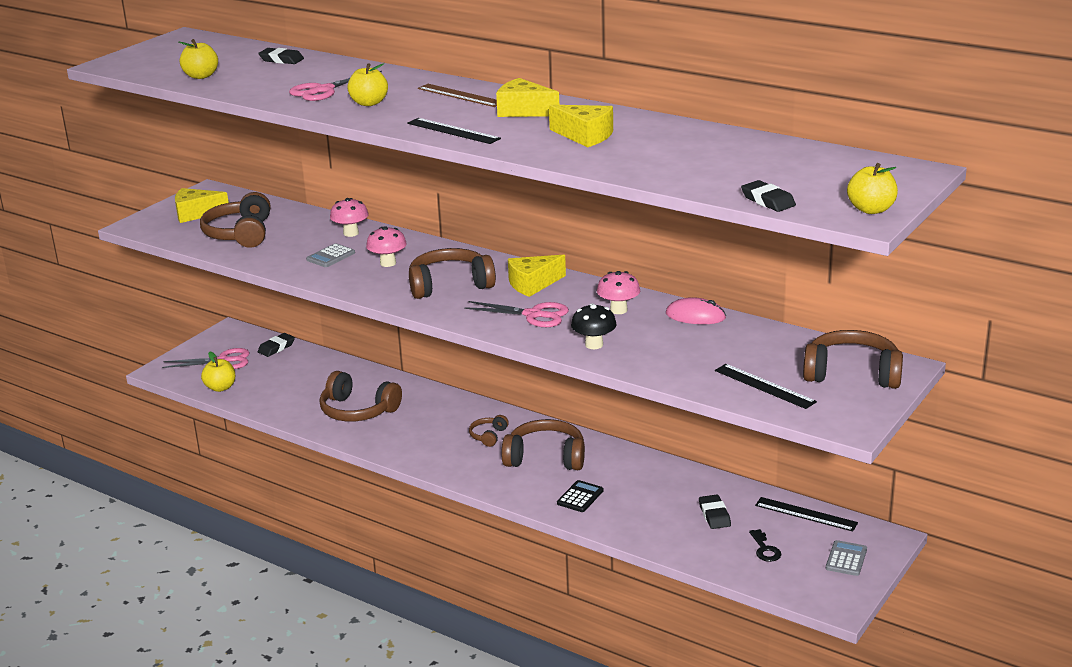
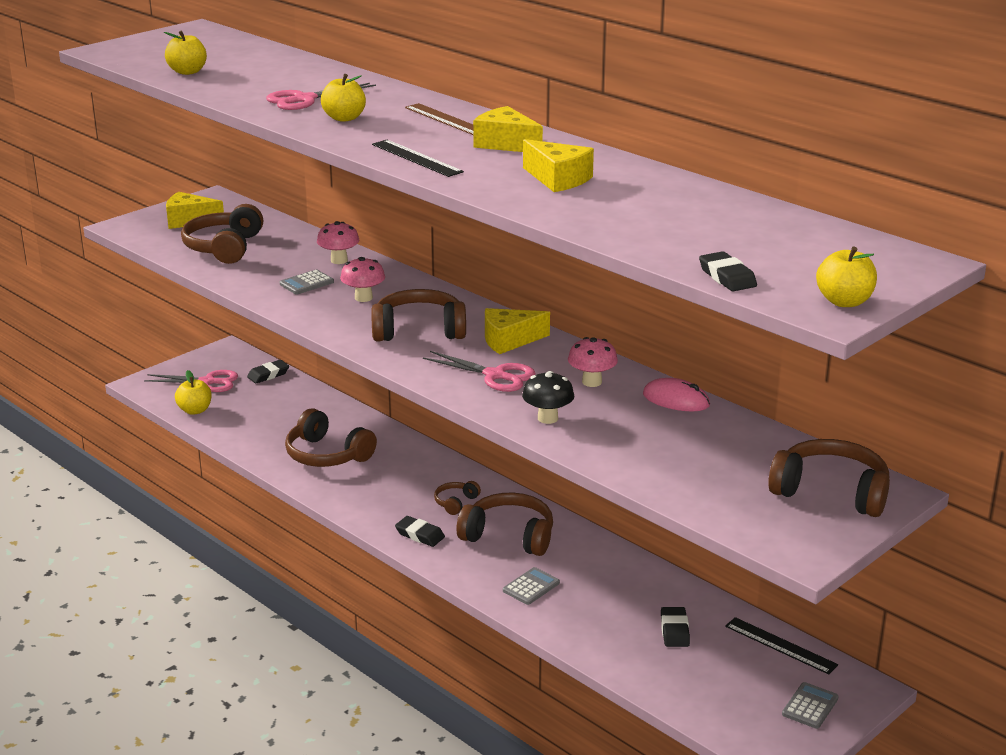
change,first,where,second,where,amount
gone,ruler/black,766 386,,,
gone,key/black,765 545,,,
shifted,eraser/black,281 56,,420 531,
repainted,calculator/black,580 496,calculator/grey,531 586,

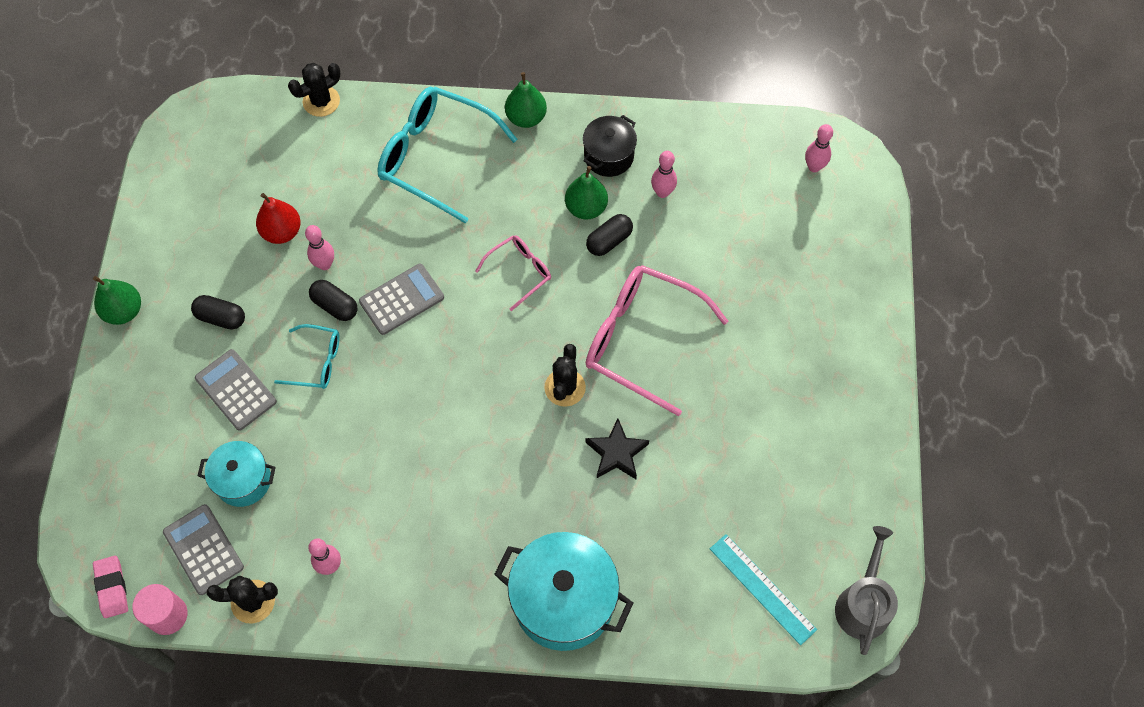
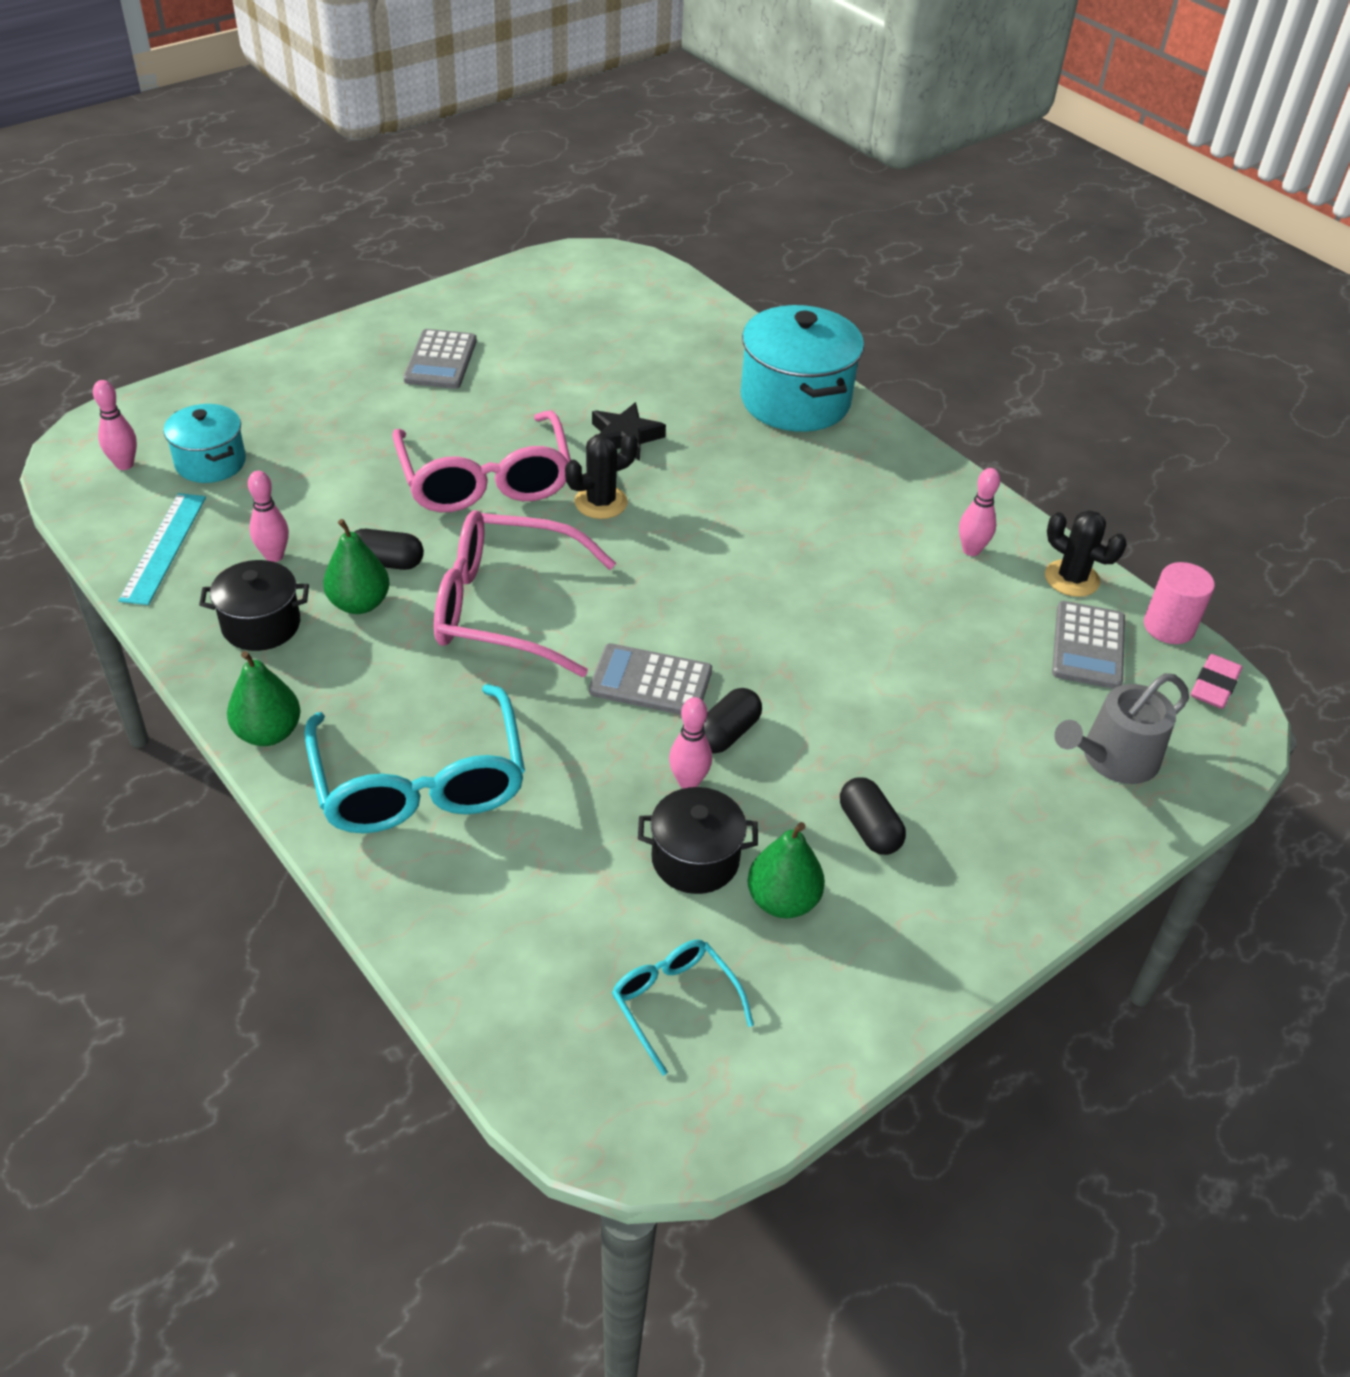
change,first,where,second,where,amount
gone,cactus/black,314 90,,,
shifted,pear/green,117 300,,786 870,
shifted,calculator/grey,236 390,,440 359,
shifted,pot/turquoise,237 474,,204 443,
shifted,glasses/turquoise,307 356,,683 1008,
shifted,ruler/turquoise,763 589,,162 549,
shifted,watering can/grey,866 590,,1121 728,
swapped,pear/red,278 218,pot/black,698 840,
rotated,capsule/black,333 300,,732 720,45 degrees clockwise
scaled,glasses/pink,513 273,,525 593,x1.95

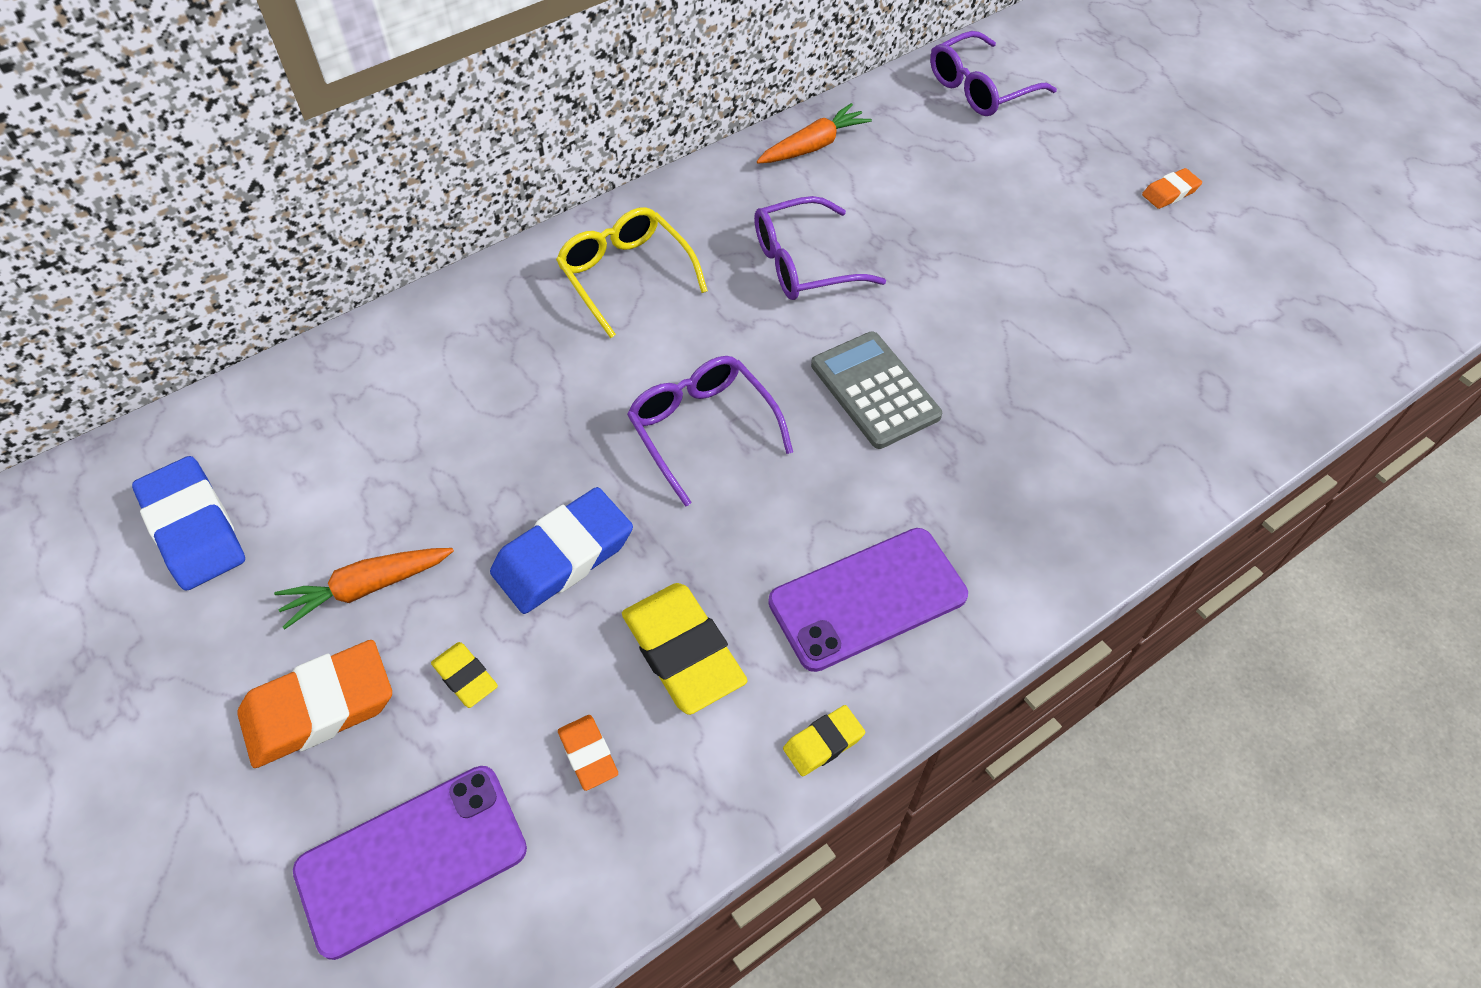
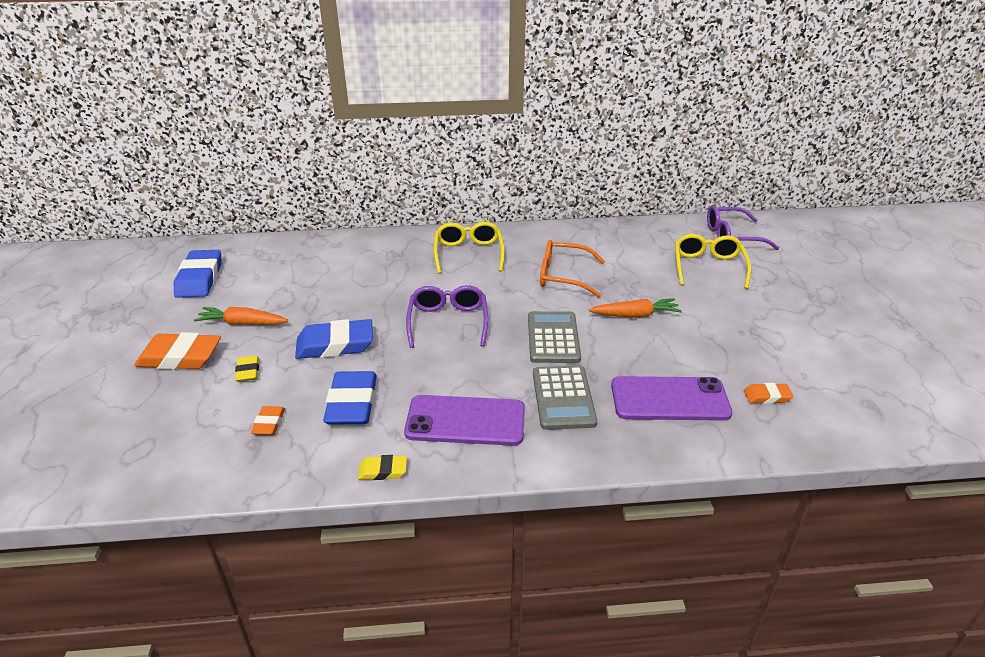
change,first,where,second,where,amount
new,,,calculator/grey,565 398,
new,,,glasses/yellow,713 261,
shifted,phone/purple,410 863,,672 398,
shifted,carrot/orange,814 133,,635 308,
shifted,eraser/orange,1172 188,,769 393,
repainted,eraser/yellow,685 649,eraser/blue,350 398,
repainted,glasses/purple,820 248,glasses/orange,572 268,

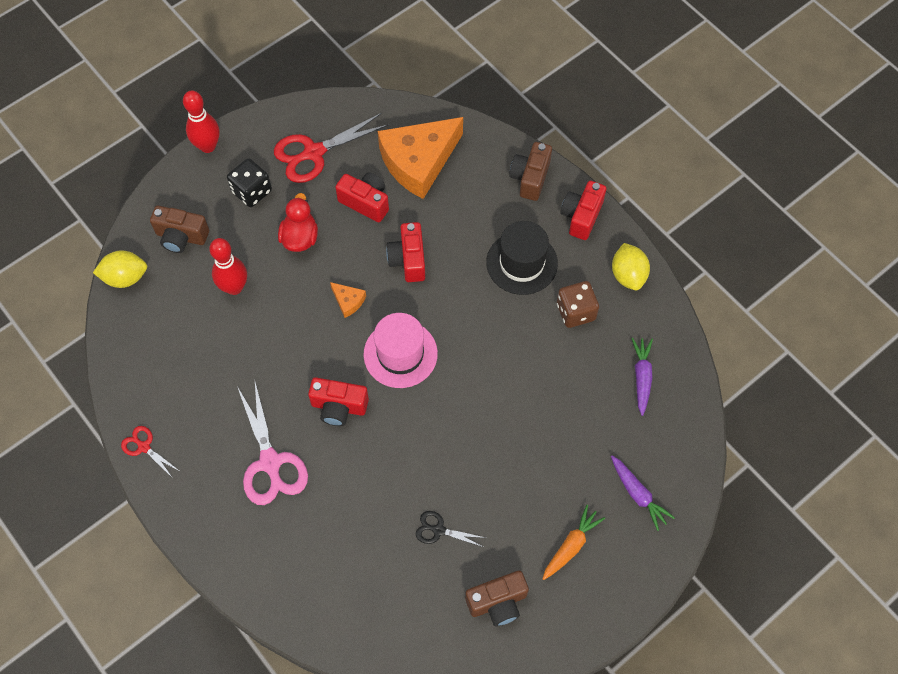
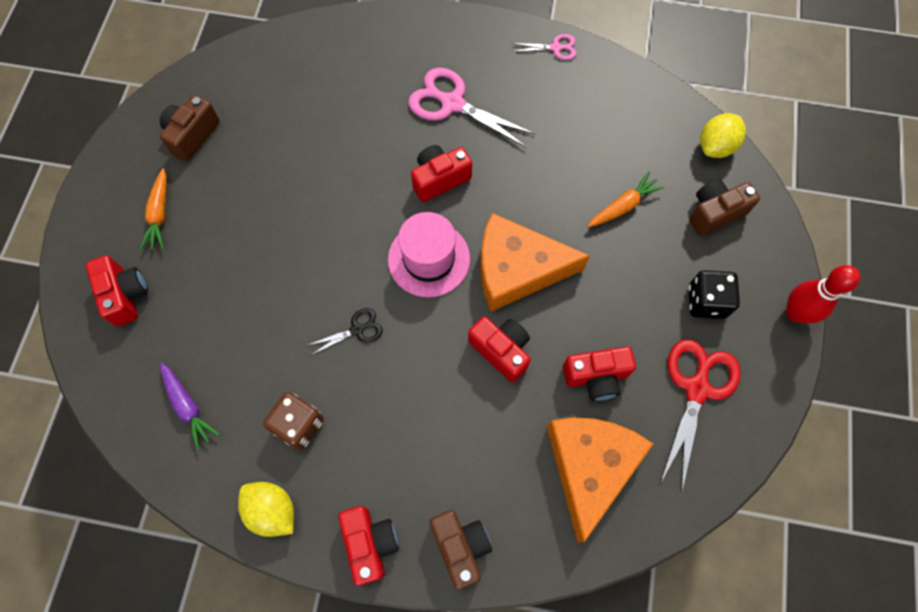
change,first,where,second,where,amount
gone,duck/red,298 222,,,
gone,hat/black,522 258,,,
shifted,scissors/black,451 529,,345 331,
swapped,bowling pin/red,228 266,carrot/orange,626 199,
swapped,carrot/purple,643 493,camera/red,117 291,
repainted,scissors/red,150 451,scissors/pink,544 47,
scaled,cheese/orange,348 300,,535 262,x2.47

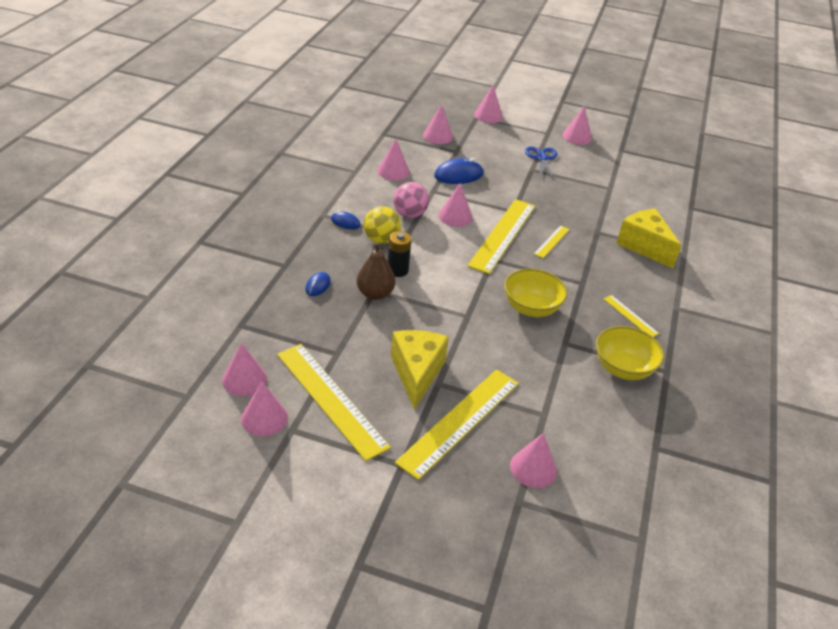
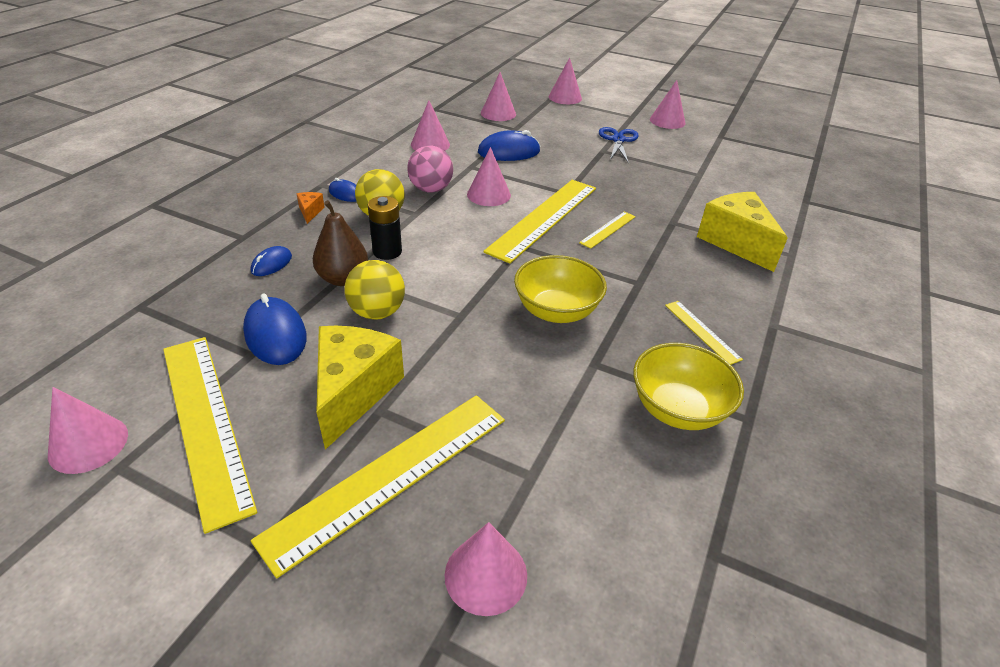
change,first,where,second,where,amount
gone,cone/pink,244 369,,,
new,,,mouse/blue,275 329,
new,,,cheese/orange,311 208,
new,,,ball/yellow,374 290,

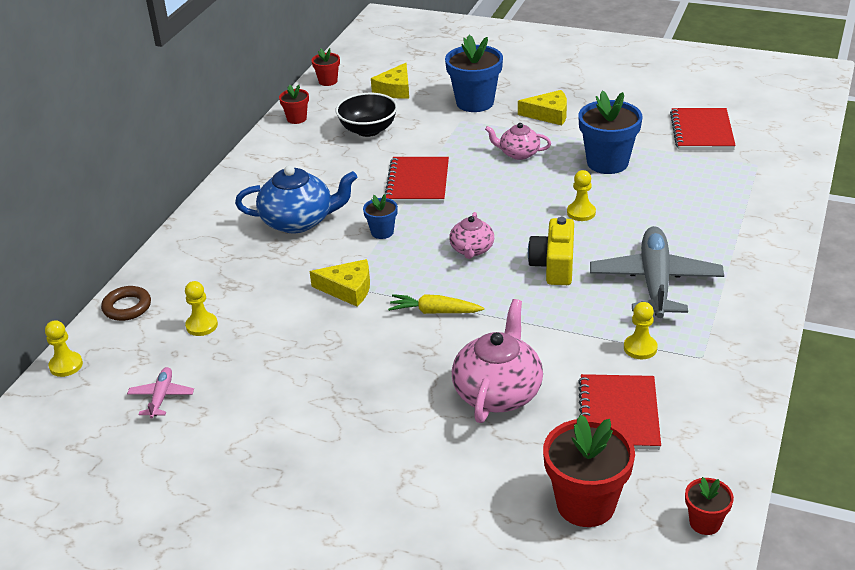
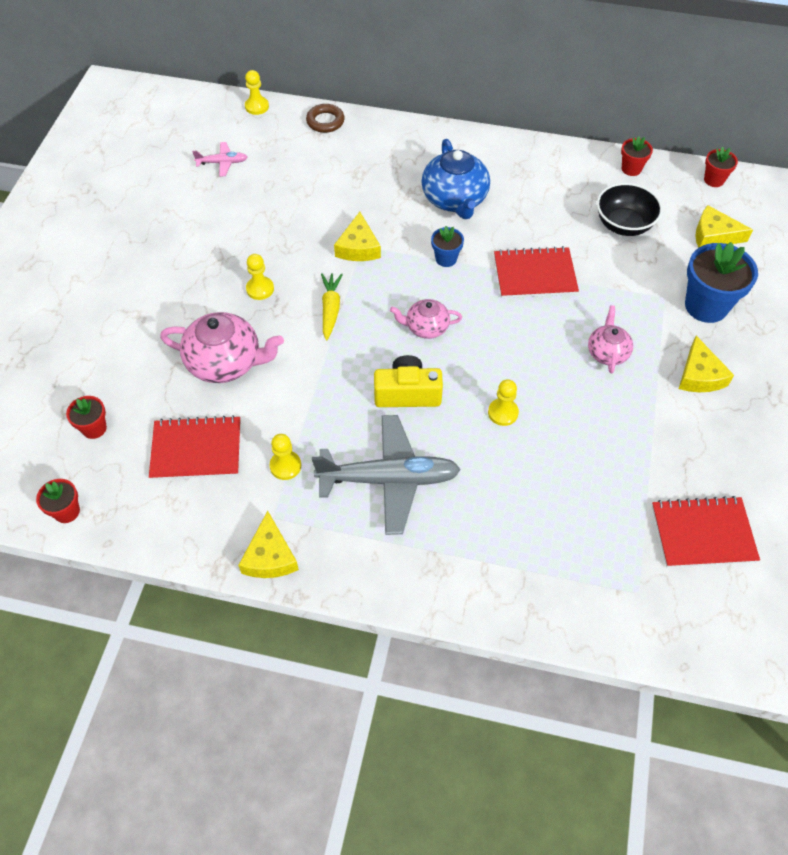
change,first,where,second,where,amount
gone,flower pot/blue,610 132,,,
new,,,cheese/yellow,268 544,
shifted,pawn/yellow,201 308,,260 277,
scaled,flower pot/red,589 470,,86 417,x0.52

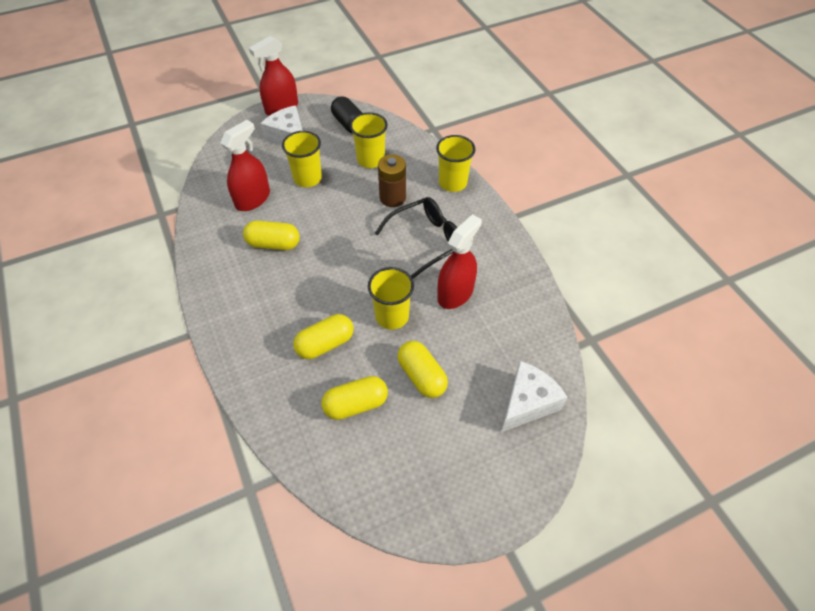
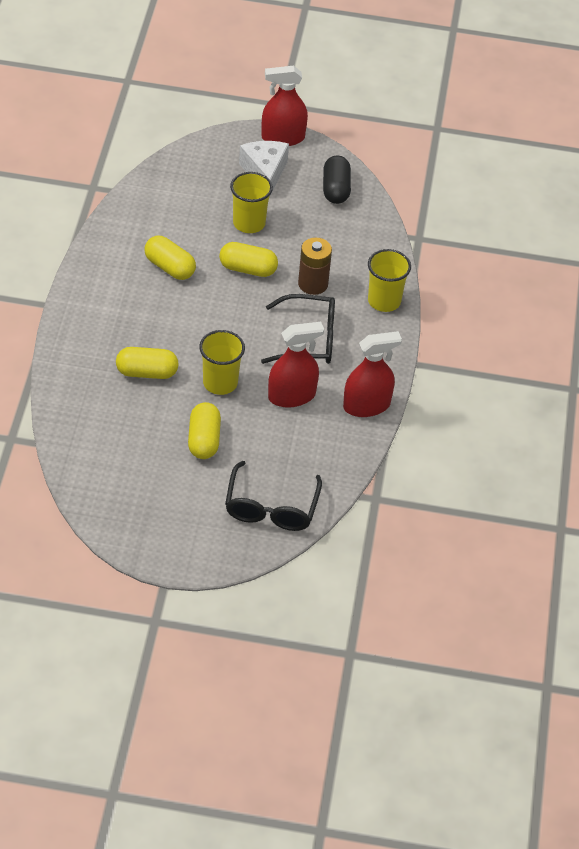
change,first,where,second,where,amount
gone,cup/yellow,369 140,,,
shifted,spray bottle/red,245 165,,372 374,
shifted,capsule/yellow,354 398,,248 259,
swapped,cheese/white,534 396,glasses/black,273 496,

